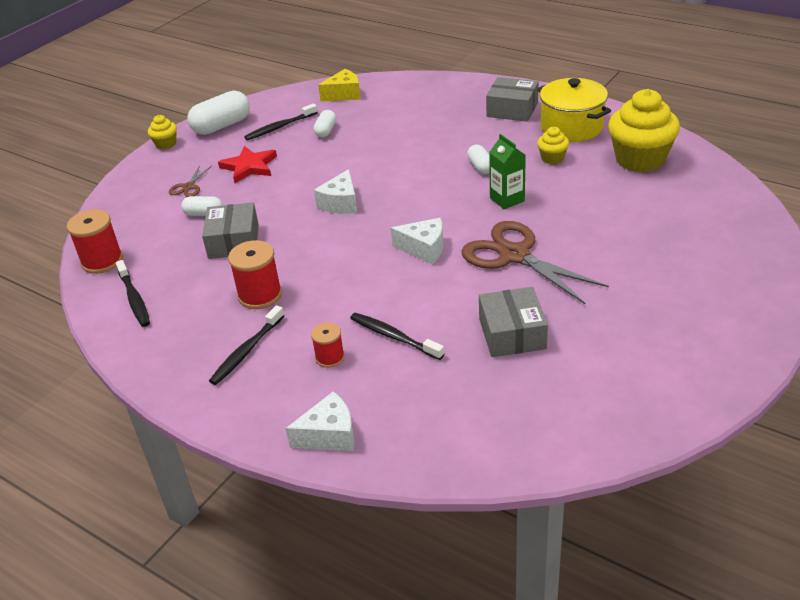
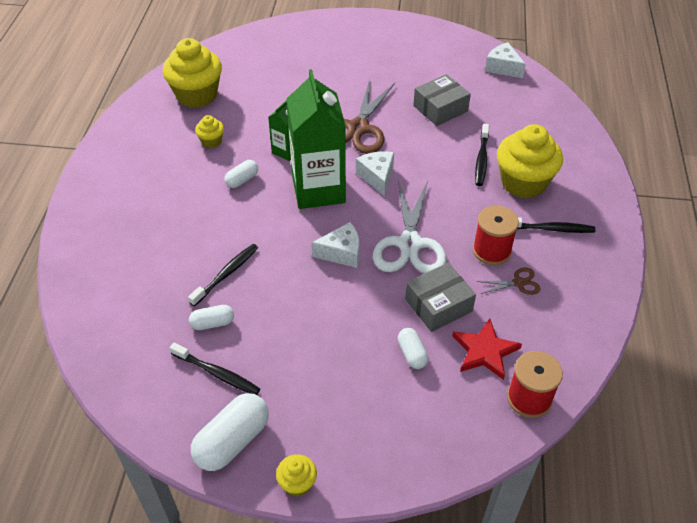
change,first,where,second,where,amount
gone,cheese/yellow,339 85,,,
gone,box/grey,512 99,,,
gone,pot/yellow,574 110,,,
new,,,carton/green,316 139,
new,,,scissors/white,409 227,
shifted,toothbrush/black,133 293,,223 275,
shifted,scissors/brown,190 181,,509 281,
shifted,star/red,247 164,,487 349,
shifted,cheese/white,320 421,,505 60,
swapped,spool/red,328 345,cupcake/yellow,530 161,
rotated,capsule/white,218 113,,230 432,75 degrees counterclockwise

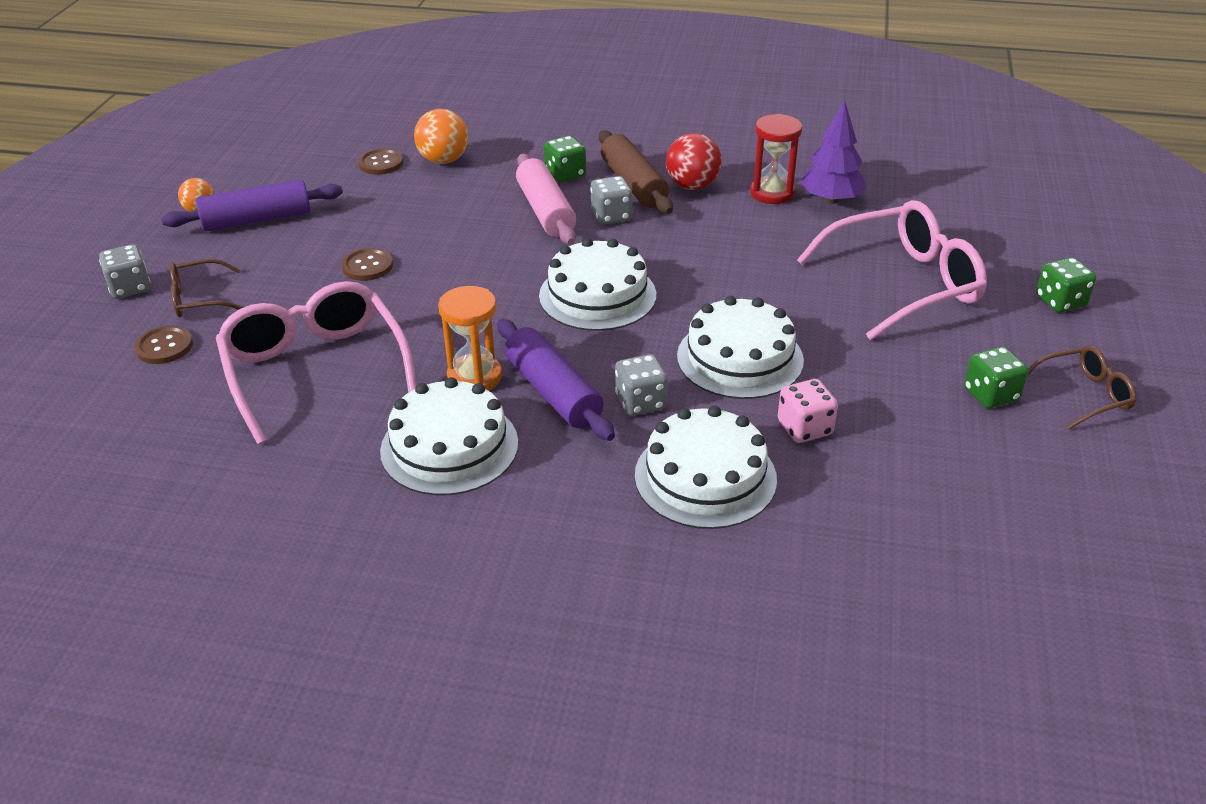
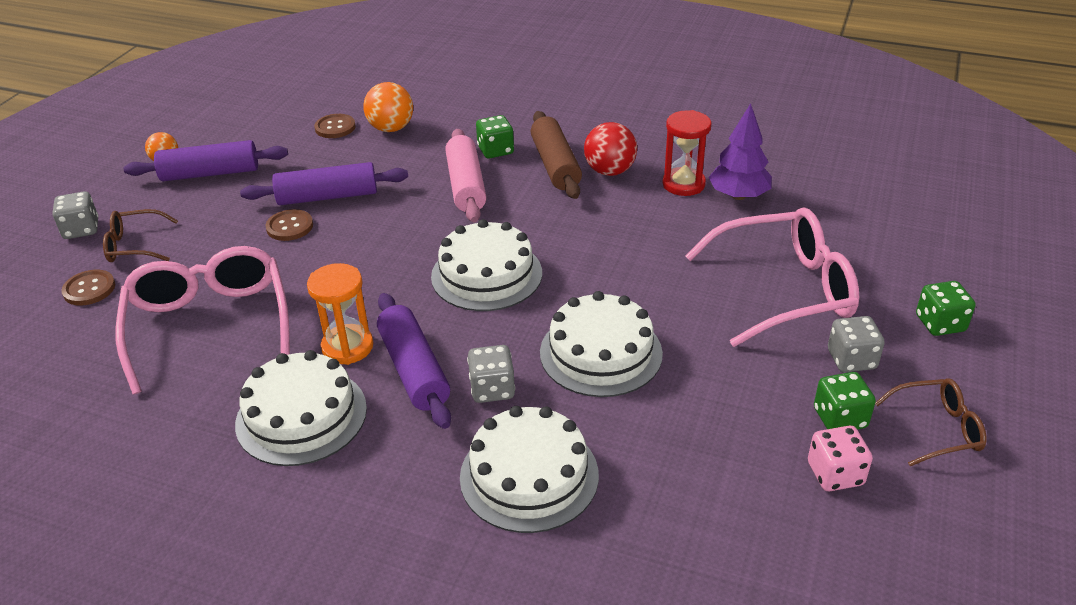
change,first,where,second,where,amount
new,,,rolling pin/purple,324 183,
shifted,dice/grey,611 200,,856 344,
shifted,dice/pink,808 411,,840 458,

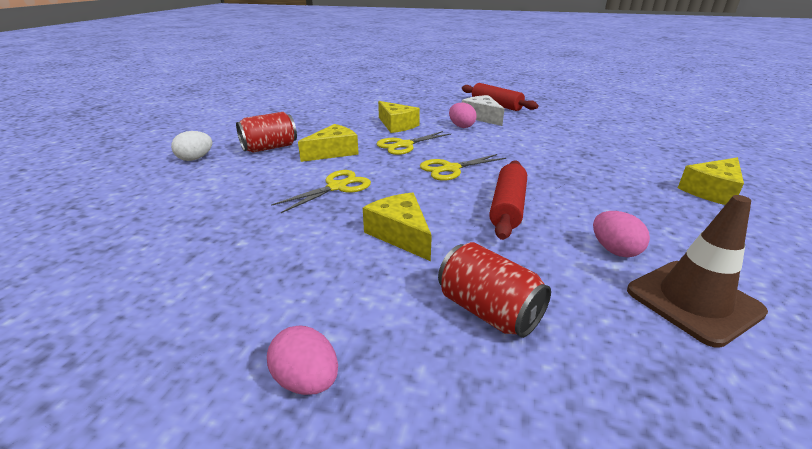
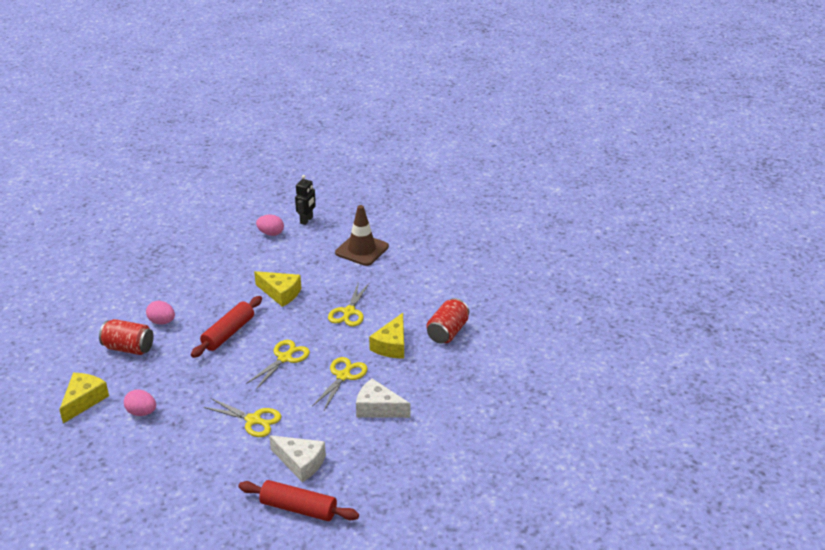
change,first,where,second,where,amount
gone,egg/white,191 146,,,
new,,,scissors/yellow,242 417,
new,,,robot/black,305 200,
shifted,can/red,494 290,,126 337,
shifted,egg/pink,463 115,,140 403,
shifted,traffic cone/brown,697 271,,362 235,
repainted,cheese/yellow,399 117,cheese/white,383 398,
rotated,rolling pin/red,508 200,,226 327,45 degrees clockwise

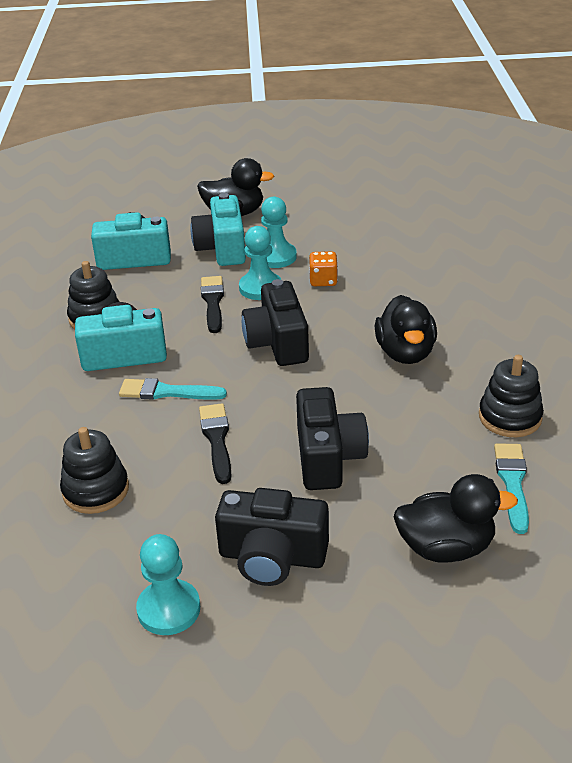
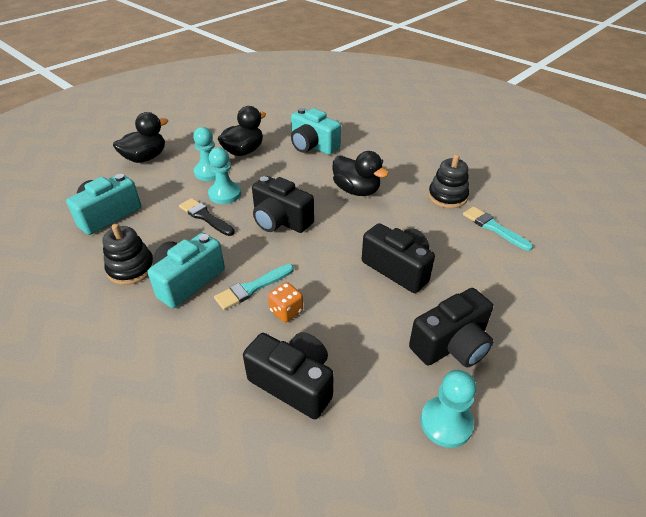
change,first,where,second,where,amount
gone,brush/black,215 443,,,
shifted,camera/turquoise,218 229,,316 131,
shifted,dice/orange,323 268,,285 302,
shifted,duck/black,456 518,,242 131,
swapped,stacking toy/black,94 470,camera/black,288 375,

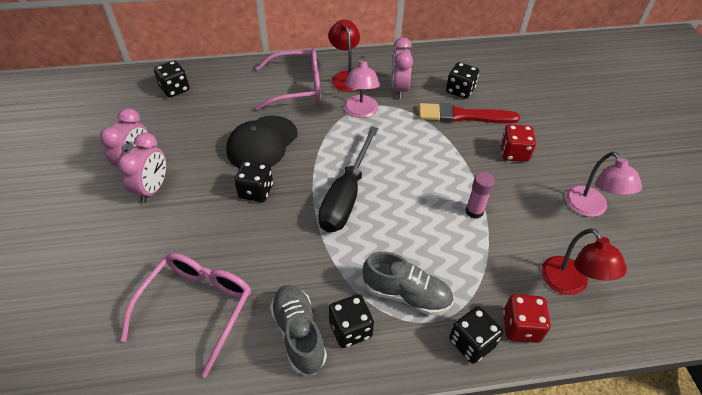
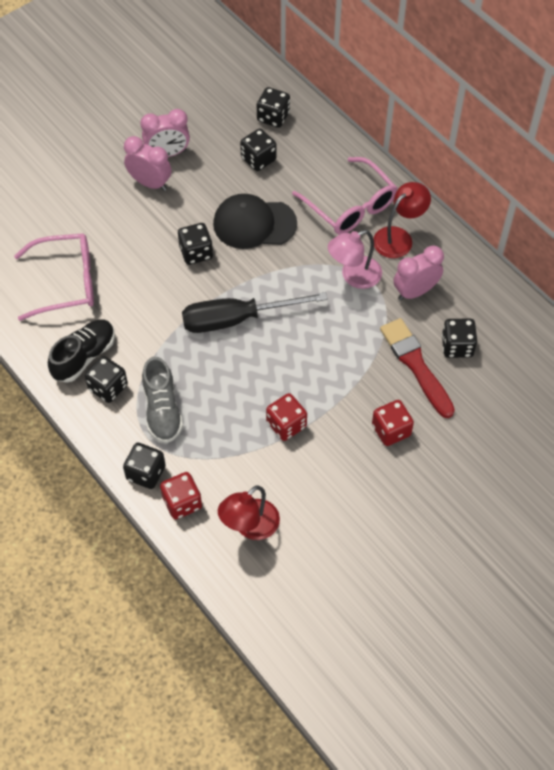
change,first,where,second,where,amount
gone,lamp/pink,603 184,,,
new,,,dice/black,258 150,
swapped,glue stick/pink,480 195,dice/red,286 417,
repainted,shoe/grey,298 330,shoe/black,81 351,
rotated,clock/pink,142 168,,148 163,135 degrees counterclockwise

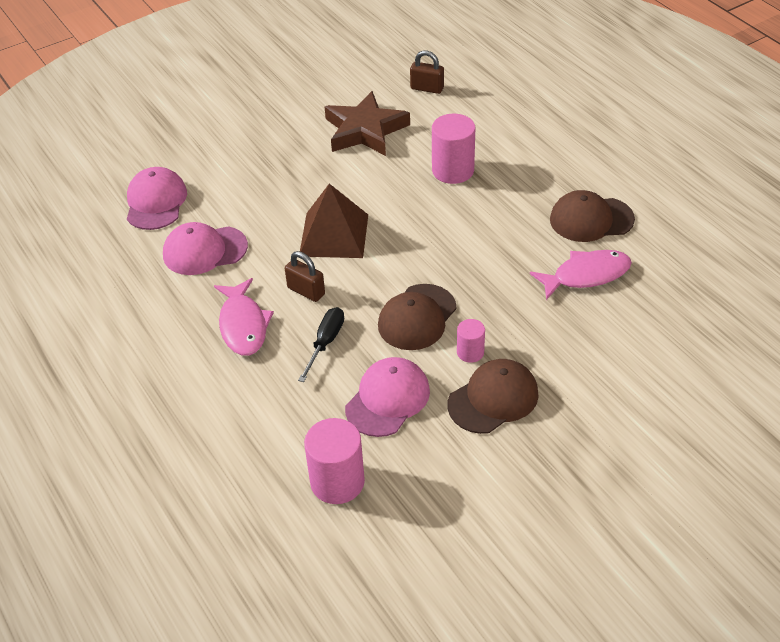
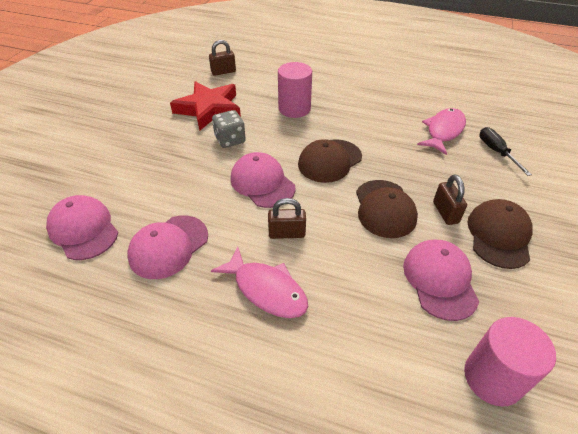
change,first,where,second,where,amount
new,,,dice/grey,229 129,
shifted,screwdriver/black,321 344,,505 151,
shifted,cap/brown,592 216,,330 161,
swapped,pyramid/brown,334 221,cap/pink,262 180,
swapped,cylinder/pink,471 341,padlock/brown,450 199,
repainted,star/brown,367 123,star/red,205 106,

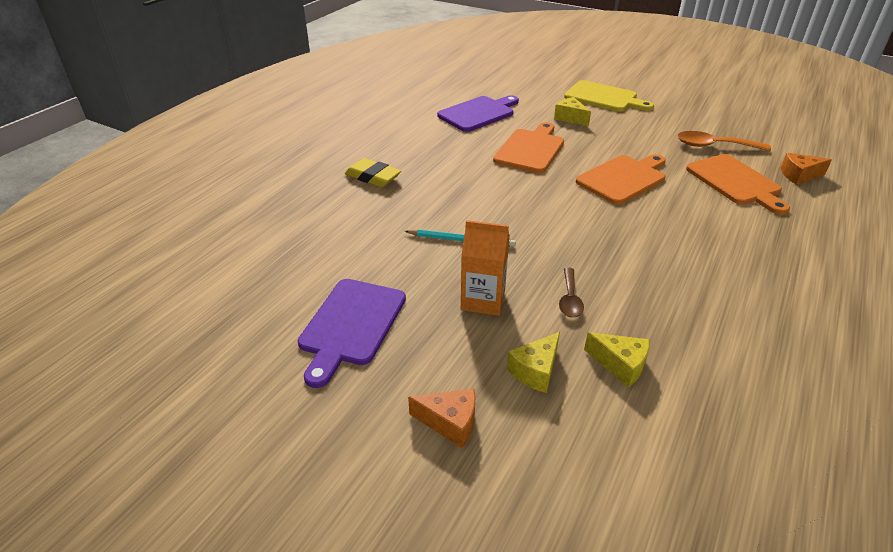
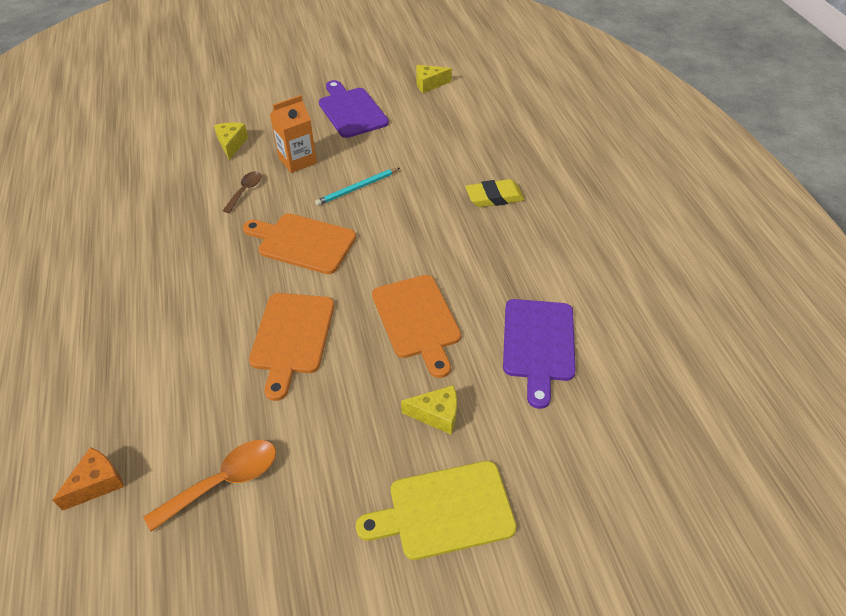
change,first,where,second,where,amount
gone,cheese/orange,441 418,,,
shifted,cheese/yellow,617 360,,434 79,
shifted,cutting board/orange,738 184,,299 243,
rotated,spoon/brown,571 292,,242 192,60 degrees clockwise

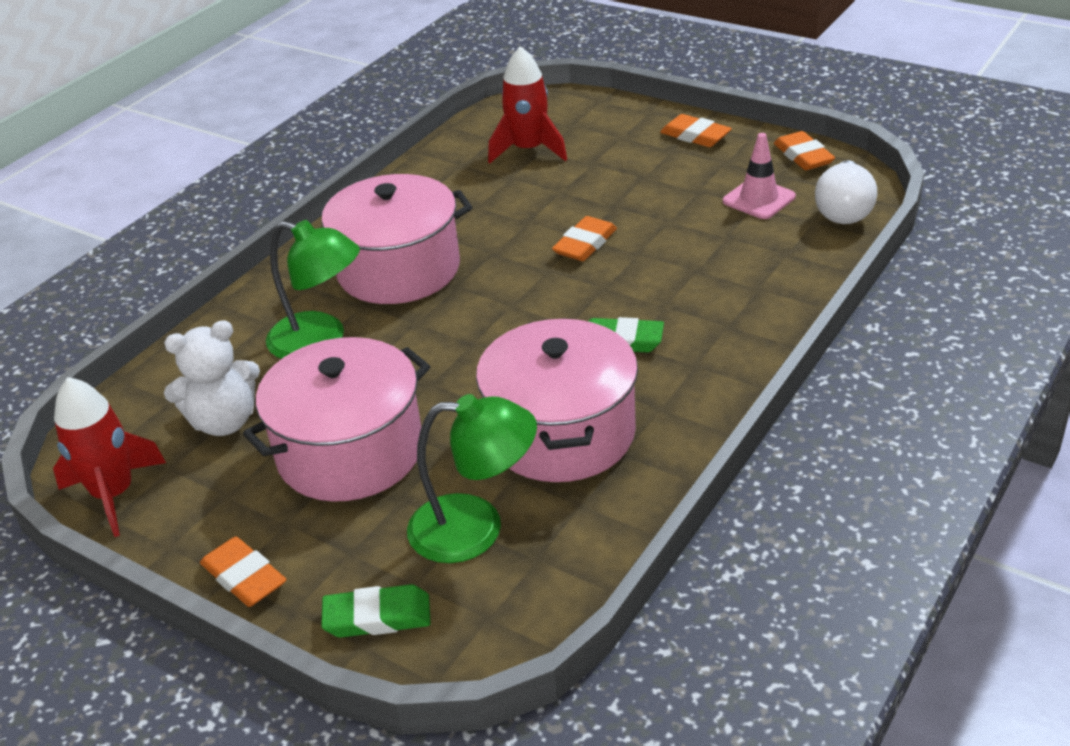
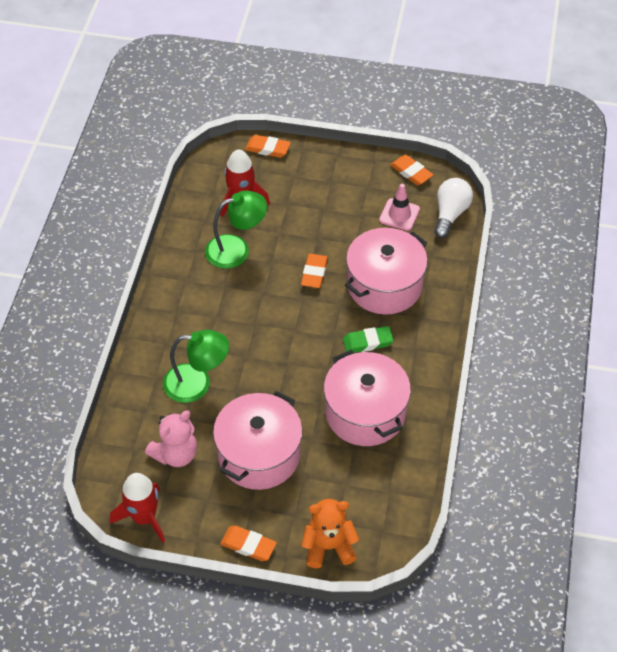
change,first,where,second,where,amount
shifted,pot/pink,397 239,,386 271,
shifted,lamp/green,472 478,,236 230,
shifted,eraser/orange,696 130,,268 146,
swapped,eraser/green,376 611,teddy bear/orange,330 533,
repainted,teddy bear/white,212 378,teddy bear/pink,171 439,
rotated,light bulb/white,846 192,,453 208,150 degrees counterclockwise

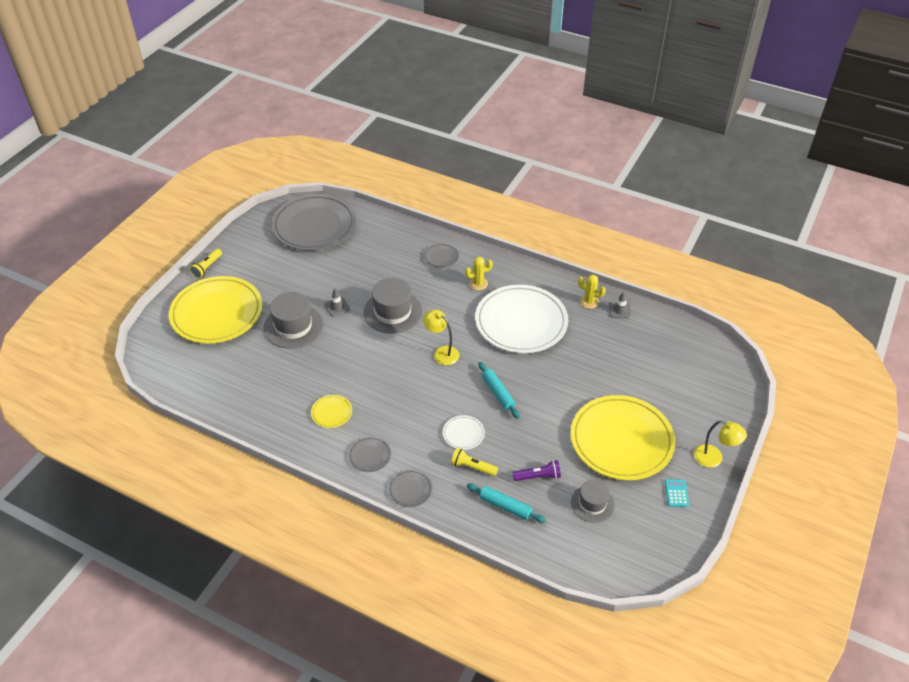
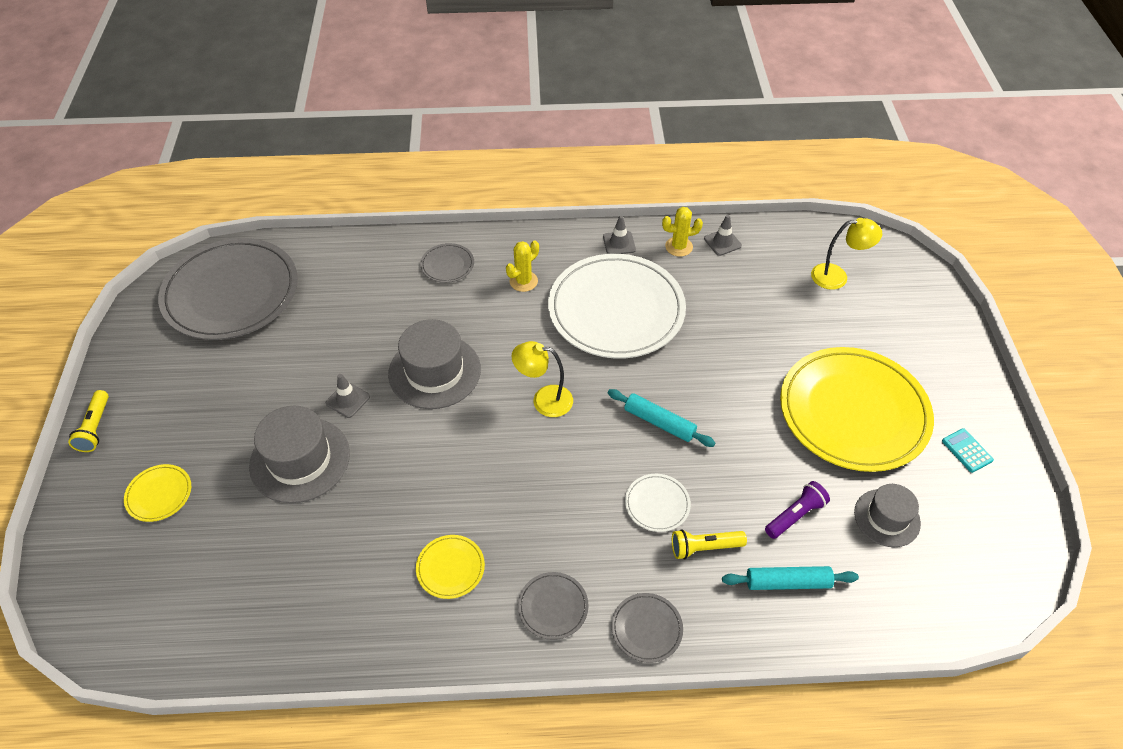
change,first,where,second,where,amount
new,,,traffic cone/grey,619 235,
shifted,lamp/yellow,720 444,,846 254,
scaled,plate/yellow,215 309,,157 493,x0.41

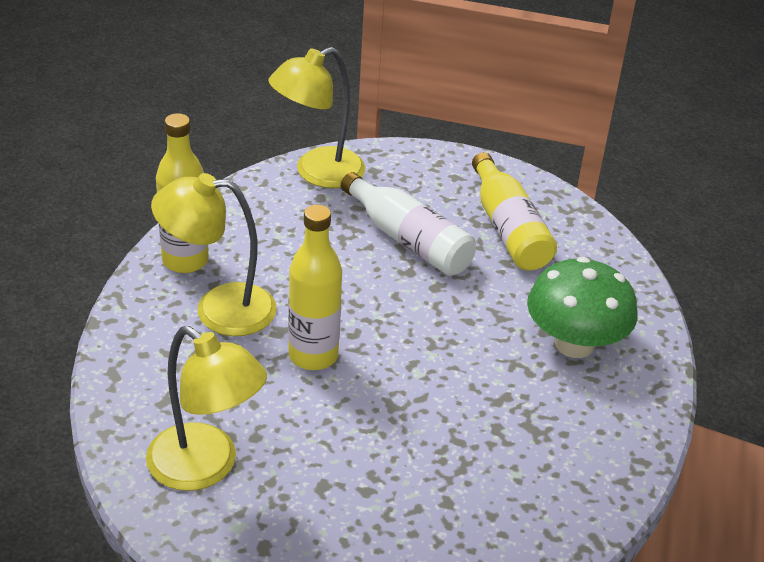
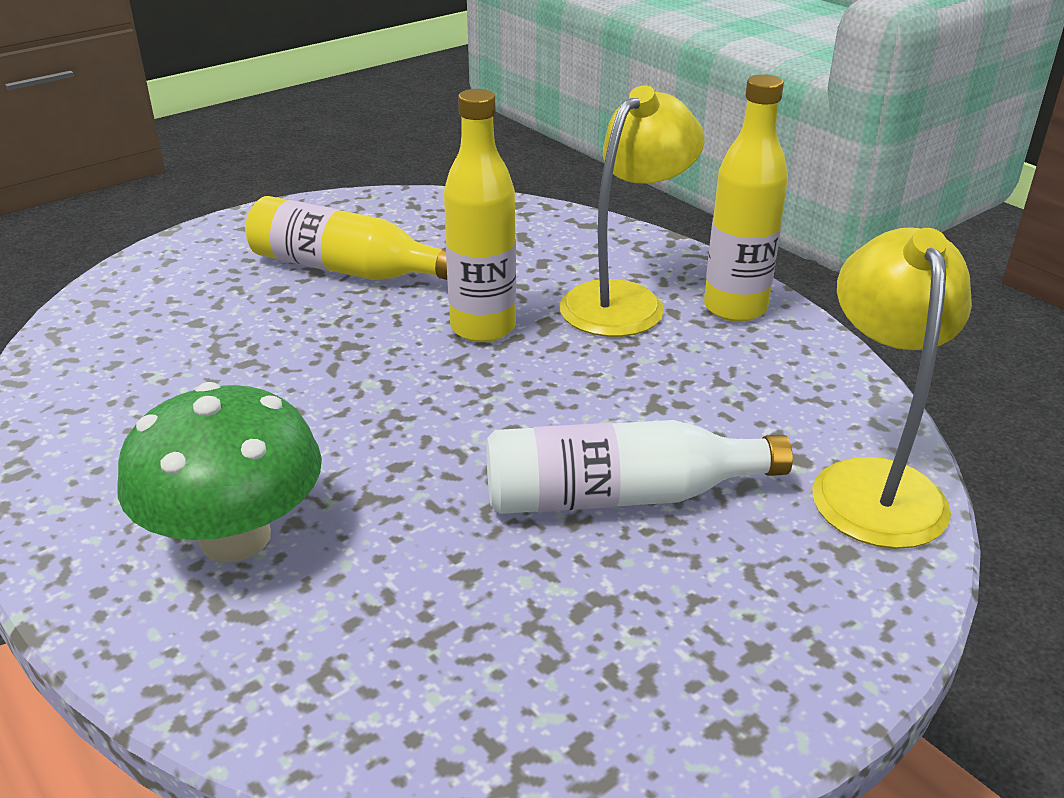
change,first,where,second,where,amount
gone,lamp/yellow,206 408,,,
shifted,bottle/yellow,514 211,,346 238,

